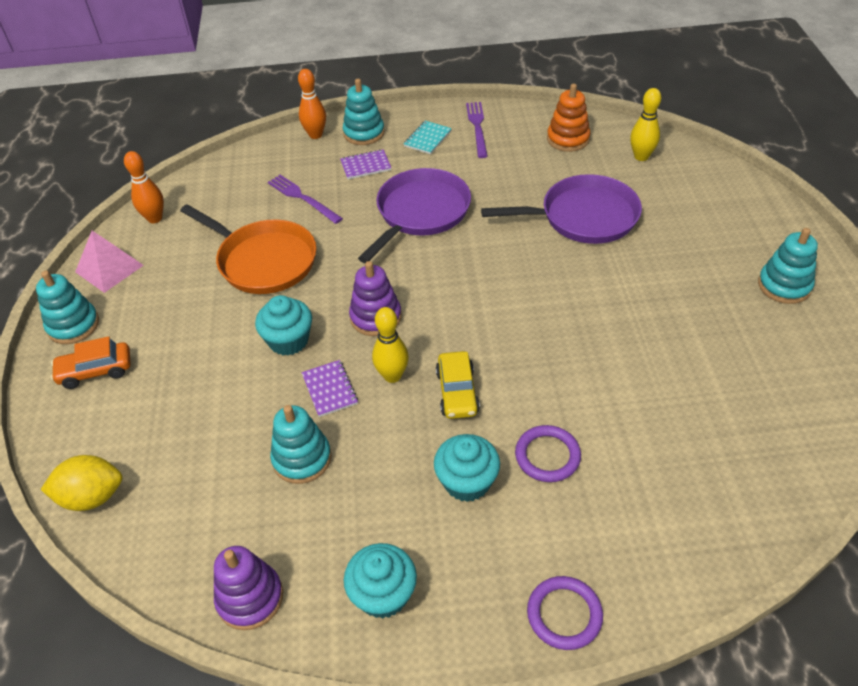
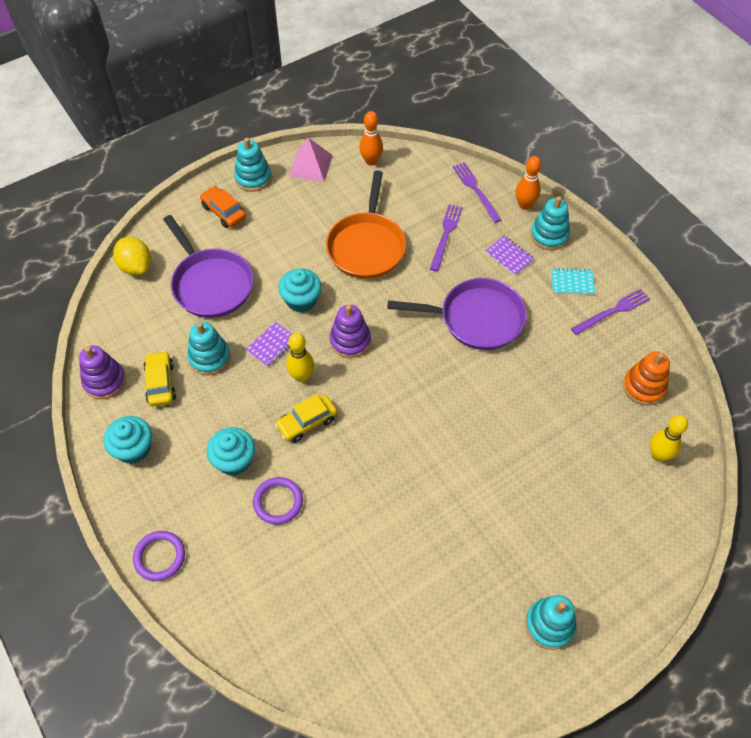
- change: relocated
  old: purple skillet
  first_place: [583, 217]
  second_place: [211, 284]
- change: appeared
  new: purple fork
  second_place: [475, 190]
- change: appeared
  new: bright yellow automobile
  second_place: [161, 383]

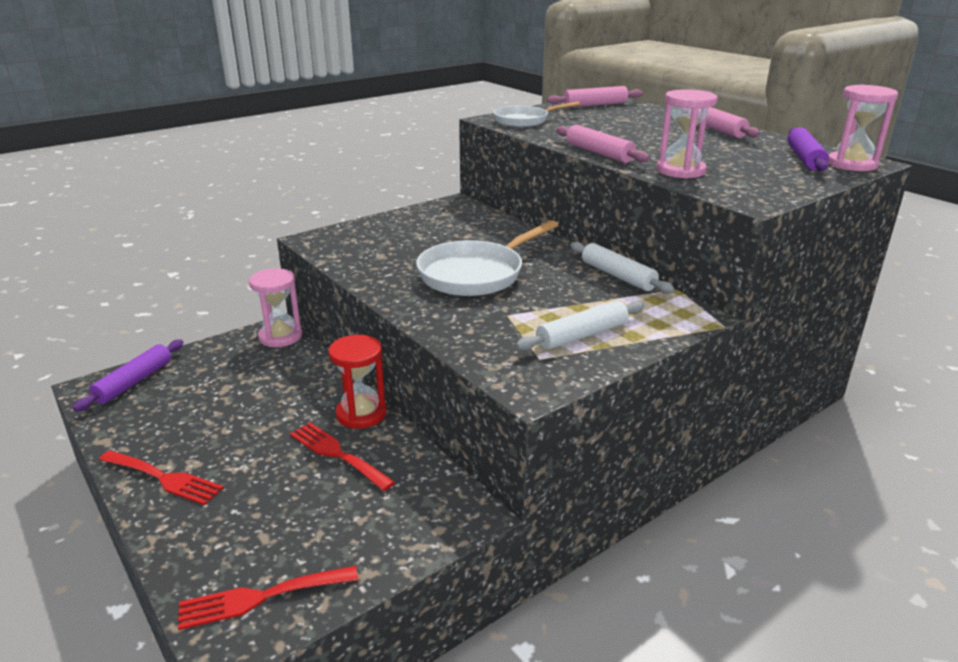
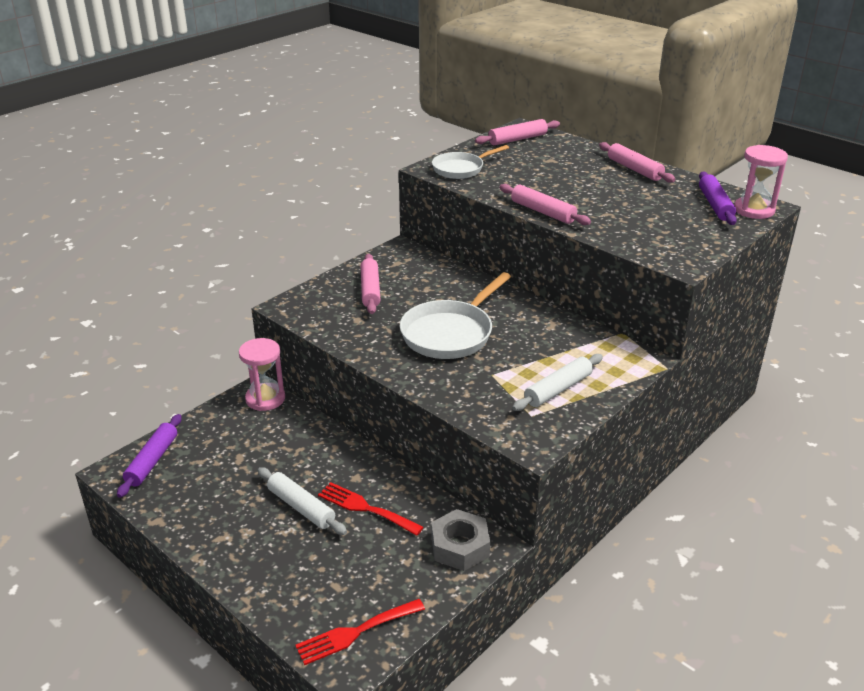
- change: missing
  old: rosy hourglass
  first_place: [680, 171]
- change: relocated
  old: pure white dough roller
  first_place: [617, 276]
  second_place: [301, 507]
- change: missing
  old: scarlet hourglass
  first_place: [361, 414]
- change: missing
  old: scarlet fork
  first_place: [164, 478]
- change: appeared
  new: rosy dough roller
  second_place: [370, 290]
- change: appeared
  new: grey nut
  second_place: [460, 546]

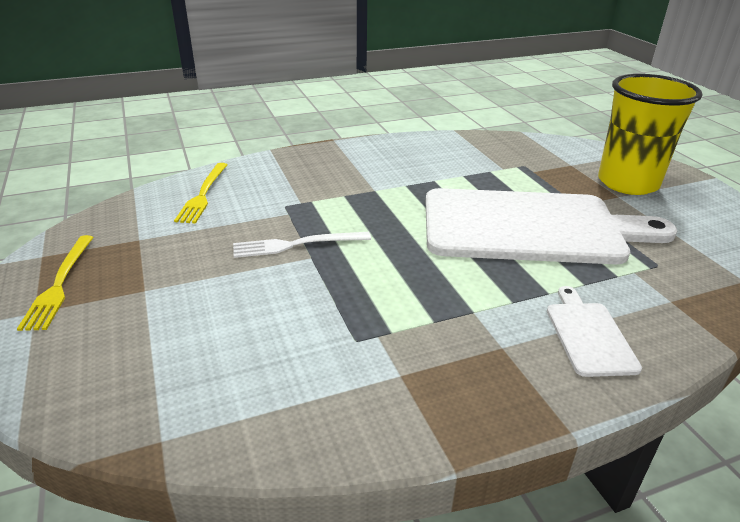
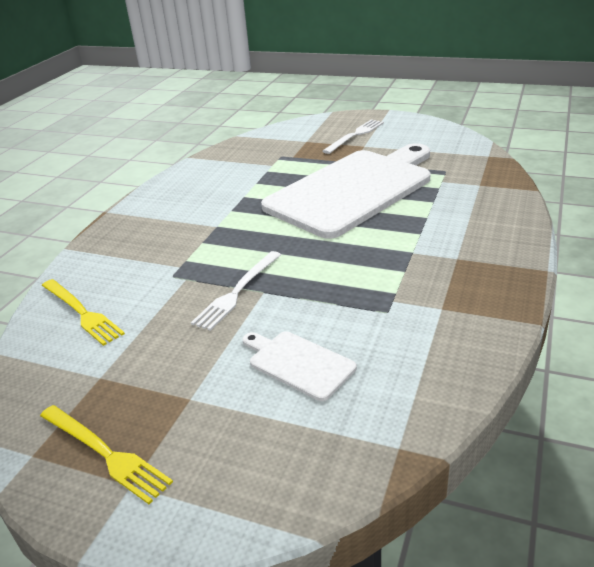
- change: exchanged
  old: bright yellow beaker
  new: pure white fork
  first_place: [628, 183]
  second_place: [355, 135]
- change: relocated
  old: pure white bread board
  first_place: [588, 335]
  second_place: [298, 363]

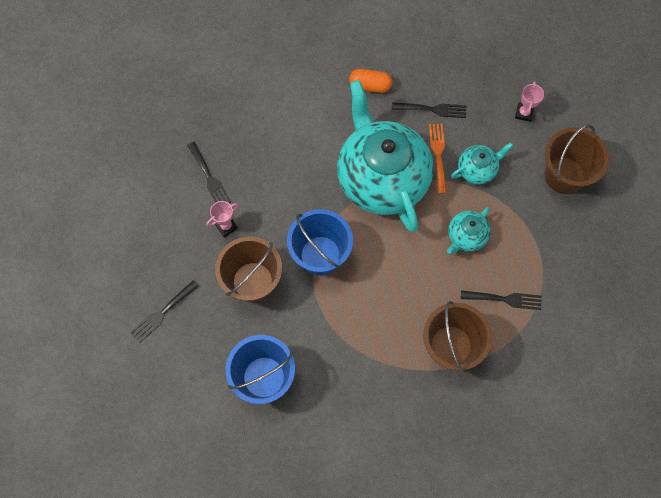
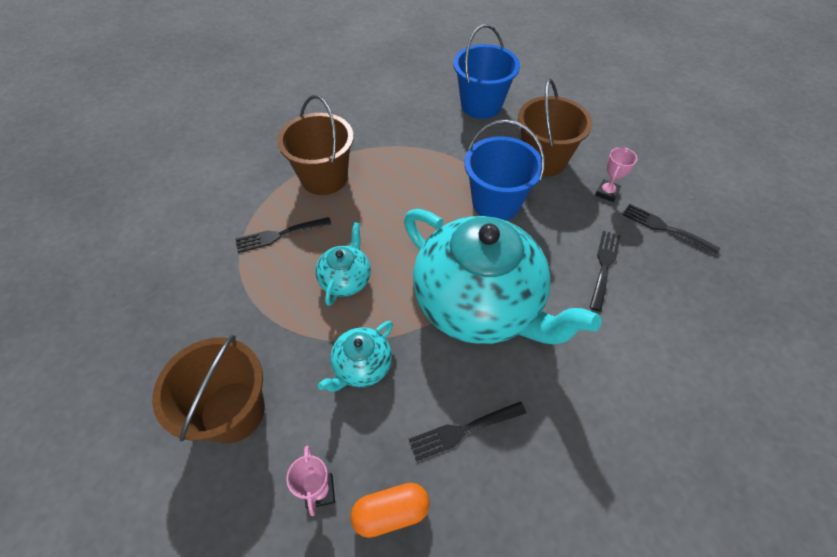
- change: relocated
  old: orange pill
  first_place: [370, 86]
  second_place: [391, 512]
- change: missing
  old: orange fork
  first_place: [438, 154]
- change: relocated
  old: jet-black fork
  first_place: [162, 313]
  second_place: [604, 266]

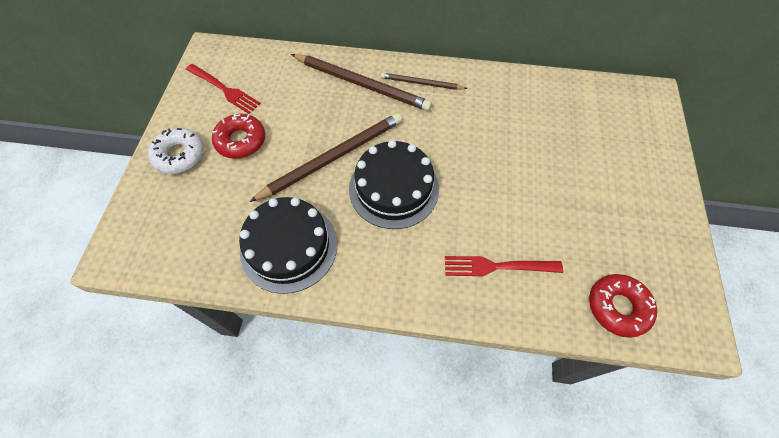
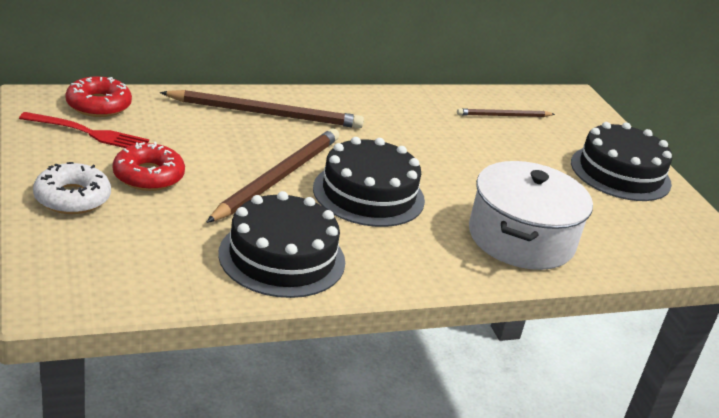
- change: relocated
  old: russet lead pencil
  first_place: [421, 83]
  second_place: [503, 116]
- change: exchanged
  old: scarlet fork
  new: pure white stockpot
  first_place: [497, 266]
  second_place: [521, 238]
- change: relocated
  old: scarlet donut
  first_place: [618, 307]
  second_place: [98, 105]
- change: appeared
  new: jet-black layer cake
  second_place: [620, 173]

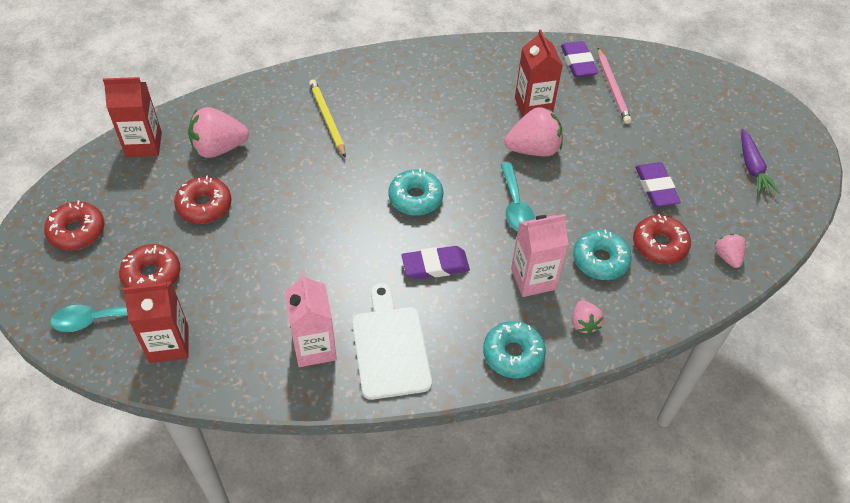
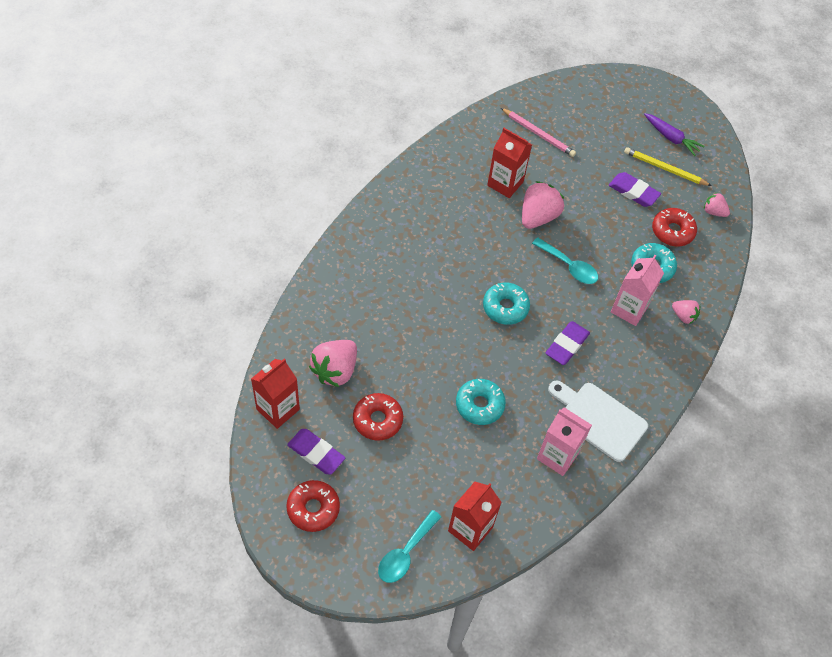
- change: relocated
  old: purple gum eraser
  first_place: [578, 62]
  second_place: [316, 453]
- change: relocated
  old: bright yellow lead pencil
  first_place: [327, 119]
  second_place: [664, 169]
- change: missing
  old: scarlet donut
  first_place: [152, 275]
- change: relocated
  old: turquoise donut
  first_place: [513, 354]
  second_place: [479, 405]

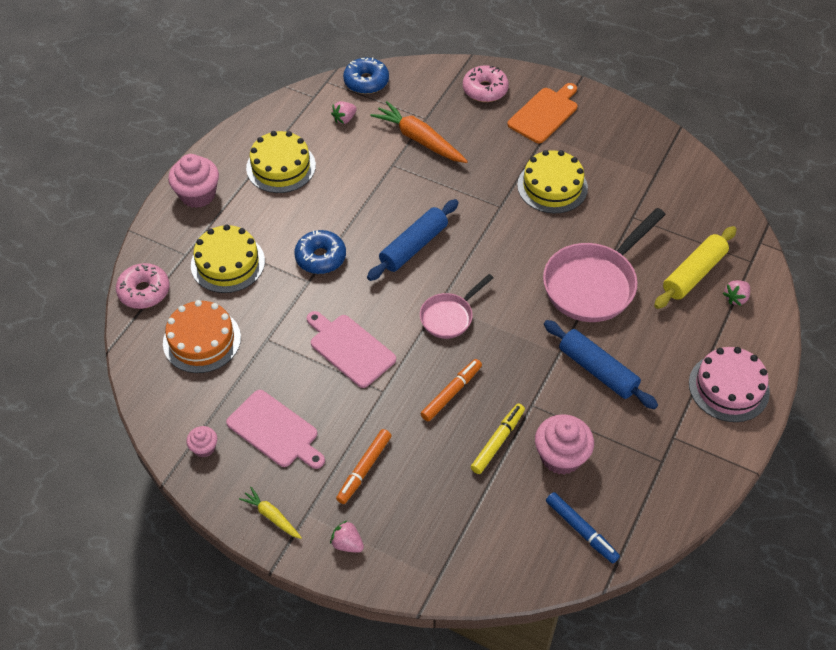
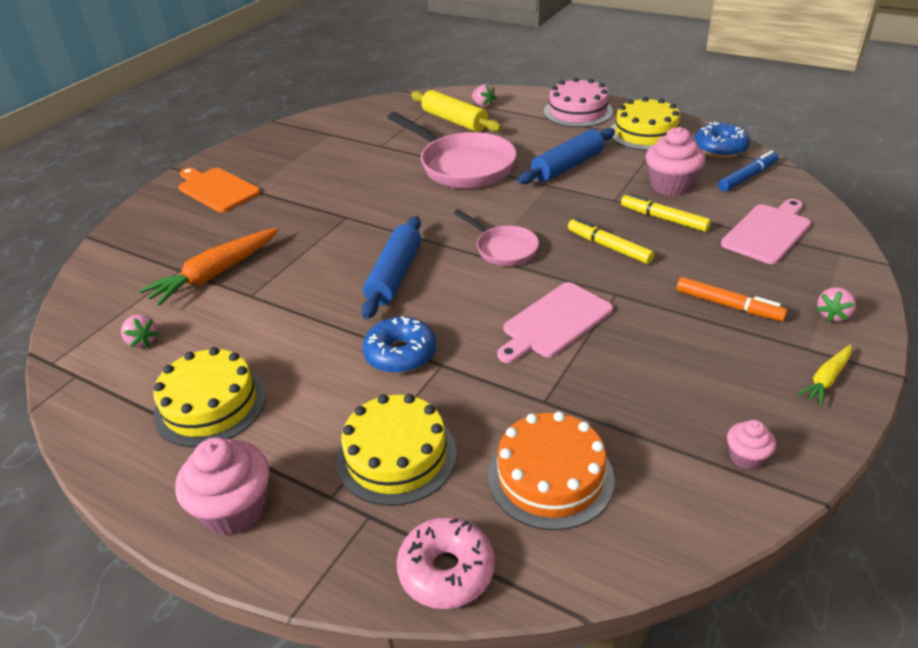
- change: relocated
  old: cobalt donut
  first_place: [366, 82]
  second_place: [720, 148]
- change: missing
  old: rosy donut
  first_place: [485, 90]
- change: relocated
  old: bright yellow layer cake
  first_place: [552, 186]
  second_place: [646, 133]
- change: spun
  old: cobalt dough roller
  first_place: [414, 246]
  second_place: [395, 275]
  degrees: 60
- change: colour
  old: orange felt pen
  new: bright yellow felt pen
  first_place: [451, 393]
  second_place: [609, 247]
- change: relocated
  old: rosy bread board
  first_place: [275, 430]
  second_place: [767, 232]

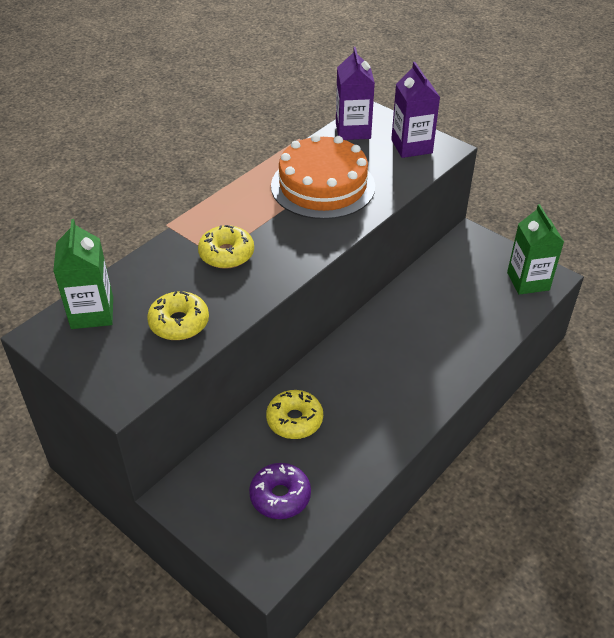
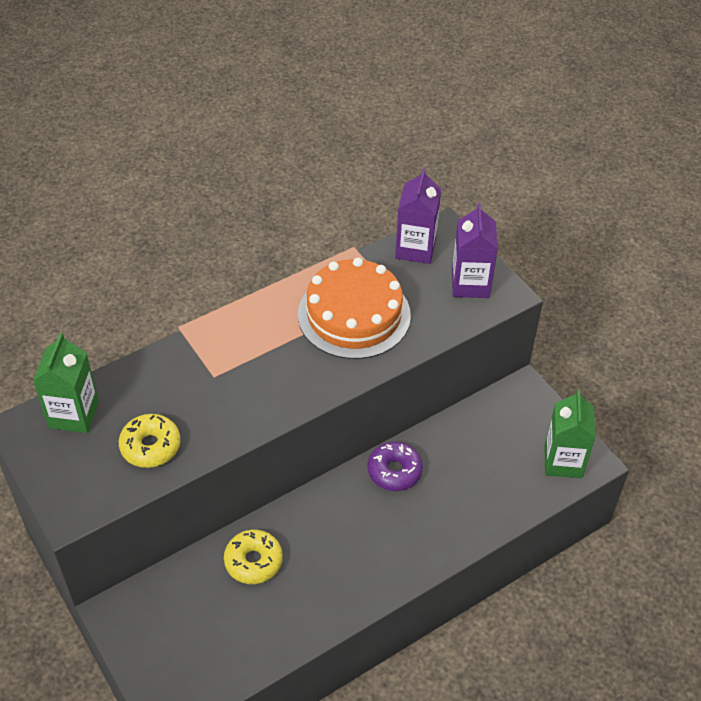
- change: missing
  old: bright yellow donut
  first_place: [226, 254]
- change: relocated
  old: purple donut
  first_place: [280, 496]
  second_place: [394, 471]

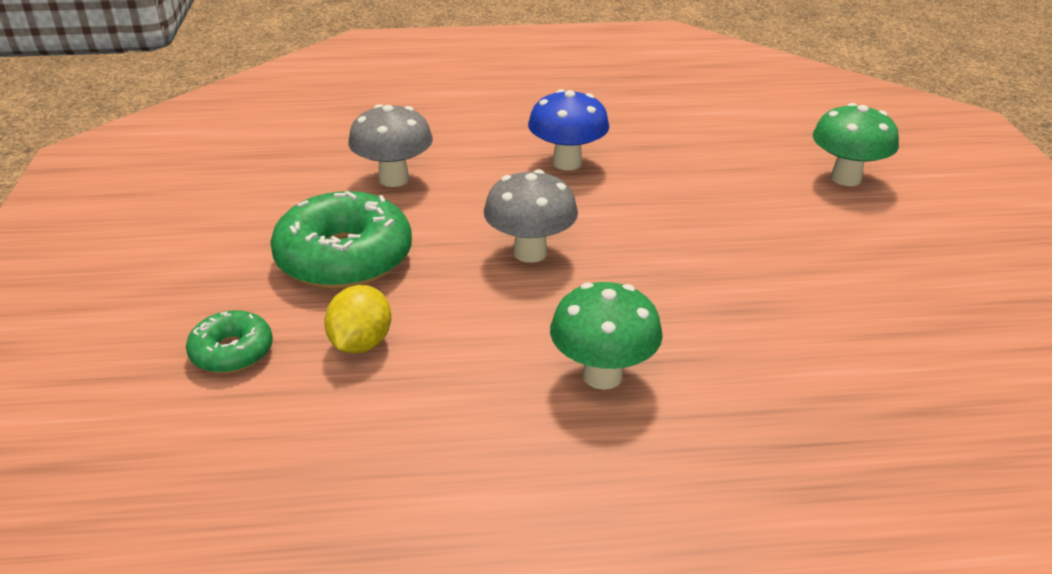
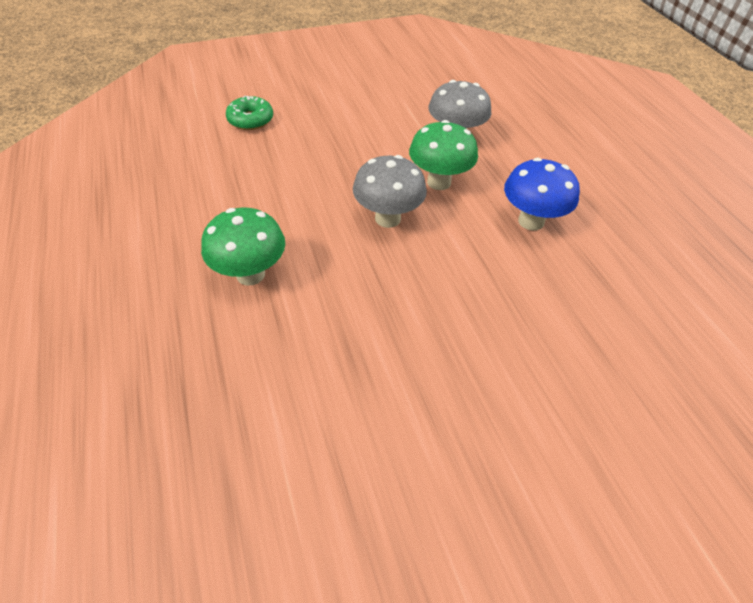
- change: relocated
  old: green fungus
  first_place: [846, 178]
  second_place: [439, 182]
- change: missing
  old: green donut
  first_place: [344, 258]
- change: missing
  old: bright yellow citrus fruit
  first_place: [361, 343]

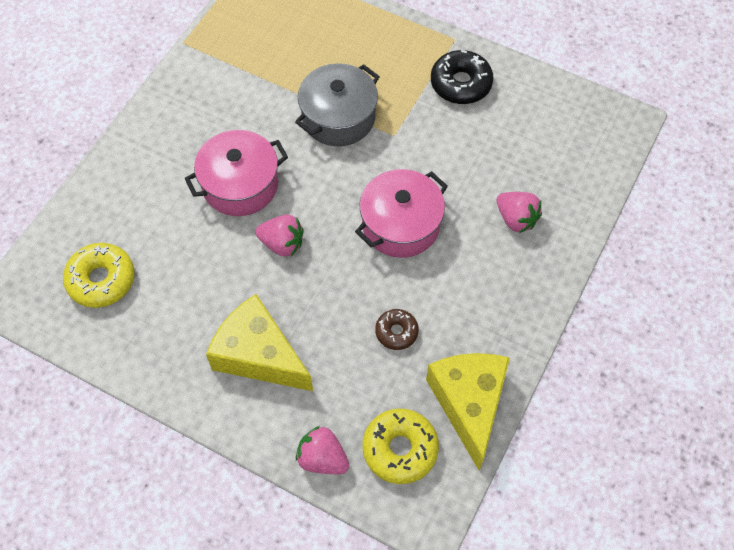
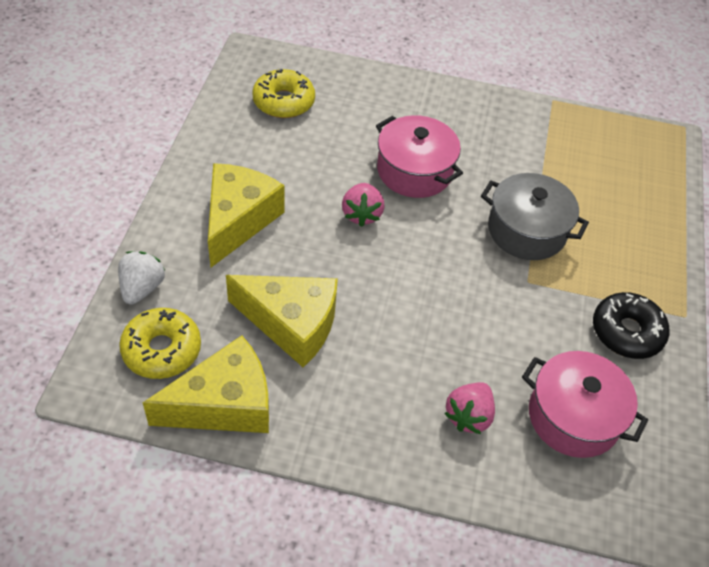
- change: relocated
  old: rosy stockpot
  first_place: [400, 225]
  second_place: [573, 417]
- change: exchanged
  old: russet donut
  new: bright yellow cheese
  first_place: [396, 332]
  second_place: [291, 324]
- change: colour
  old: rosy toy strawberry
  new: pure white toy strawberry
  first_place: [322, 458]
  second_place: [142, 288]

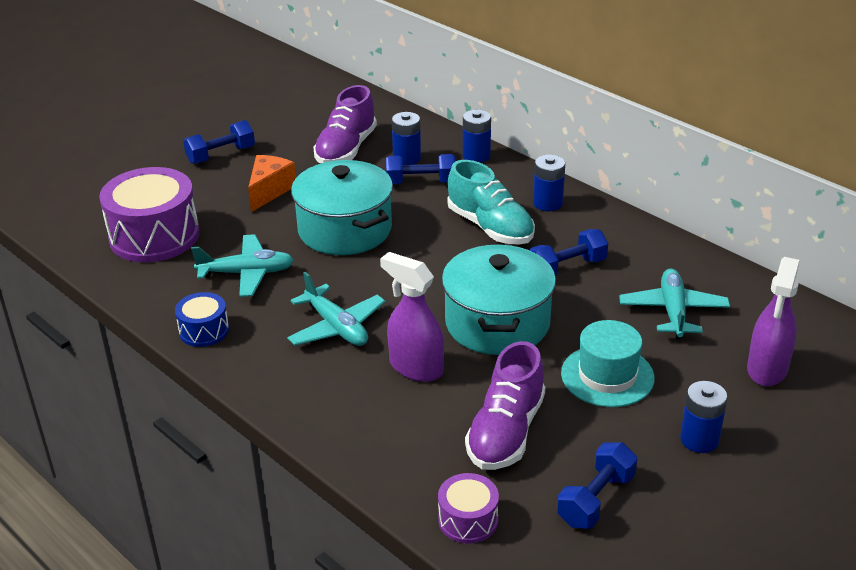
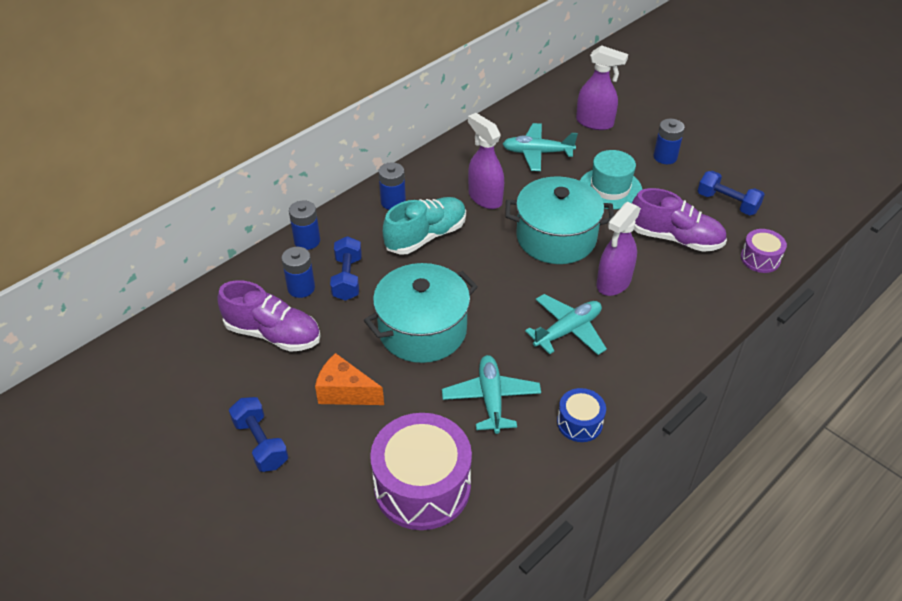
- change: exchanged
  old: cobalt free weight
  new: purple spray bottle
  first_place: [567, 268]
  second_place: [485, 198]

